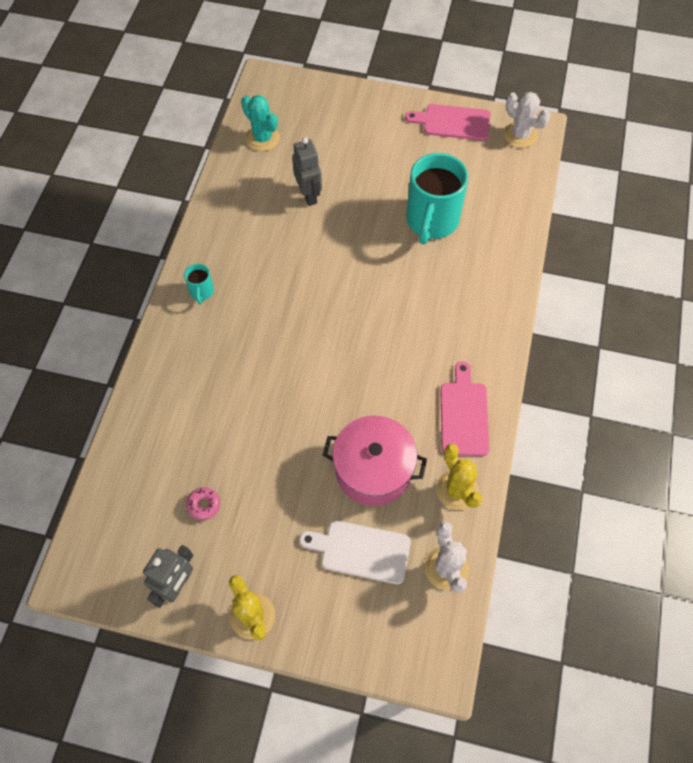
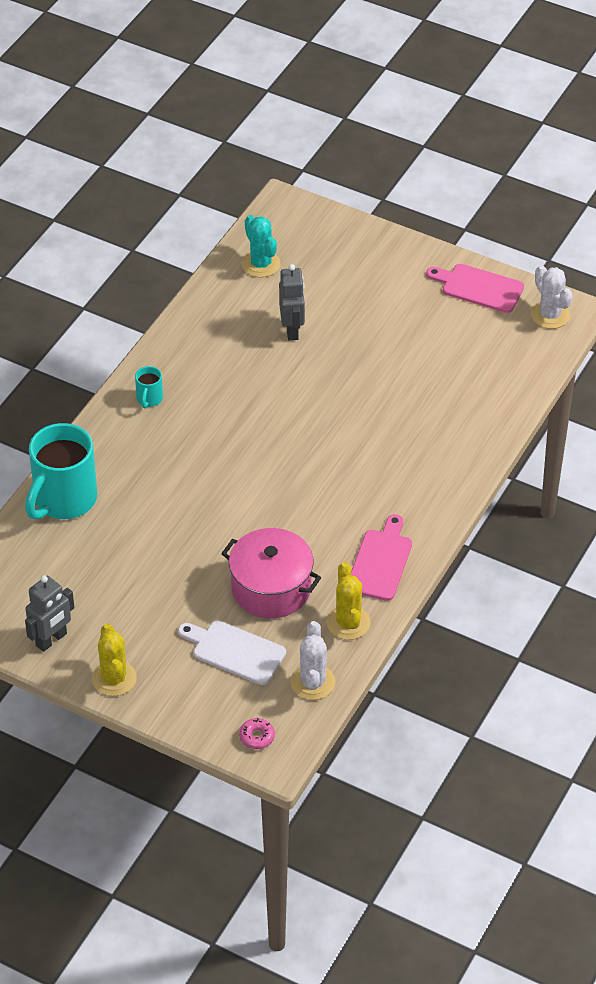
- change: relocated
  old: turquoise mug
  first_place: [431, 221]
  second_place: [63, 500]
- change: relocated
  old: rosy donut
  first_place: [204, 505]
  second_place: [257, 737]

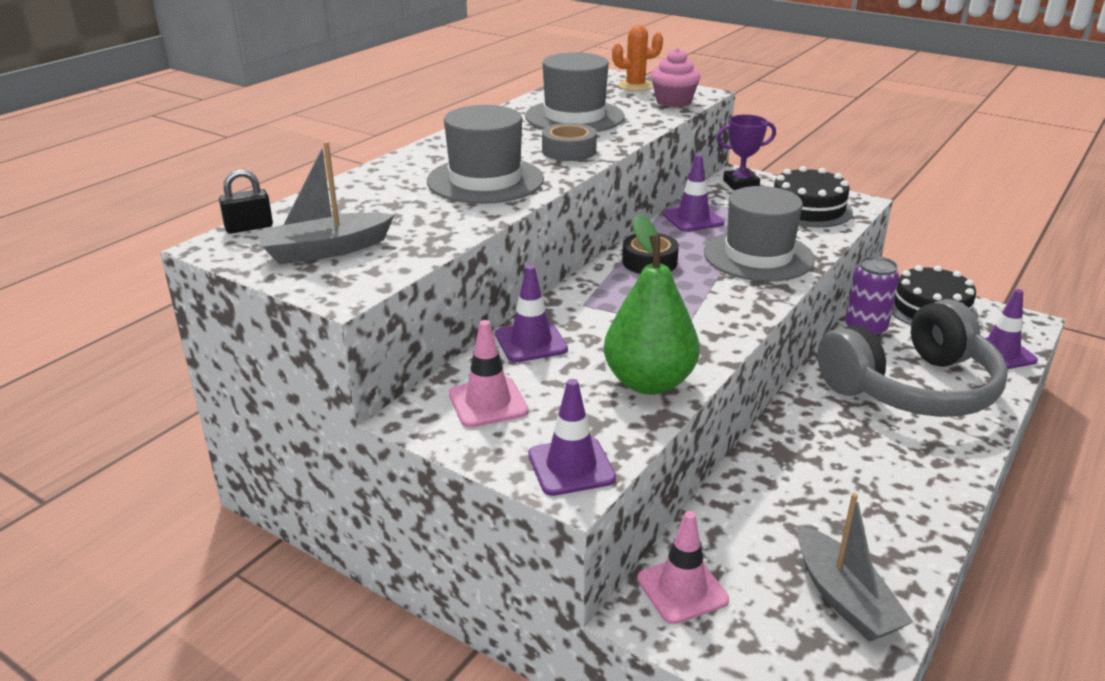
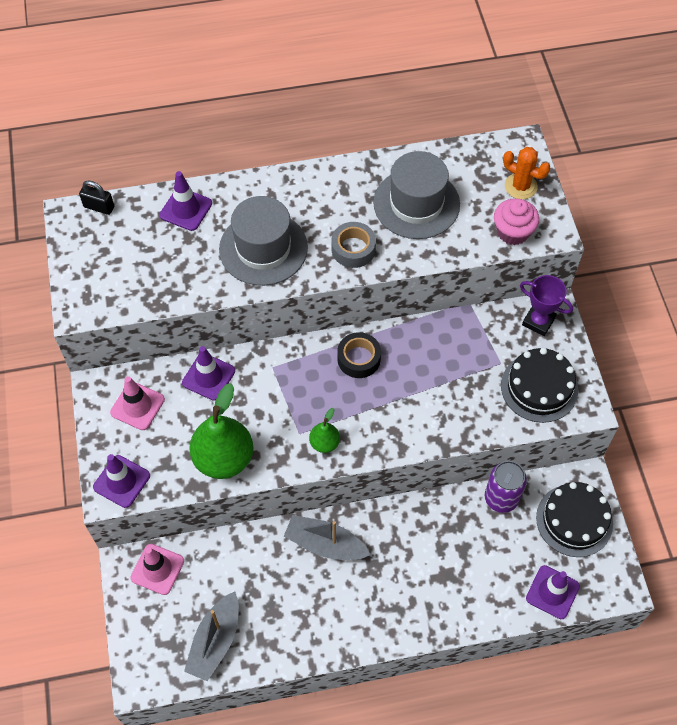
- change: relocated
  old: grey toy boat
  first_place: [325, 250]
  second_place: [325, 544]
- change: relocated
  old: purple traffic cone
  first_place: [693, 219]
  second_place: [186, 209]
- change: missing
  old: grey tall hat
  first_place: [758, 256]
- change: missing
  old: grey over-ear headphones
  first_place: [912, 387]
- change: appeared
  new: green toy pear
  second_place: [324, 443]

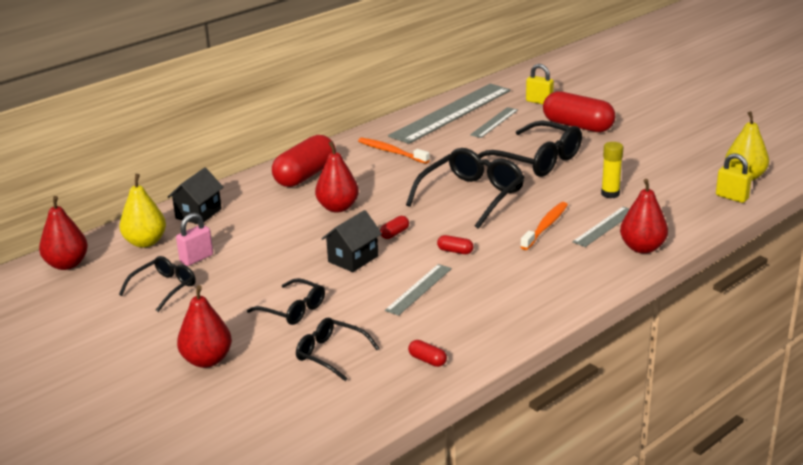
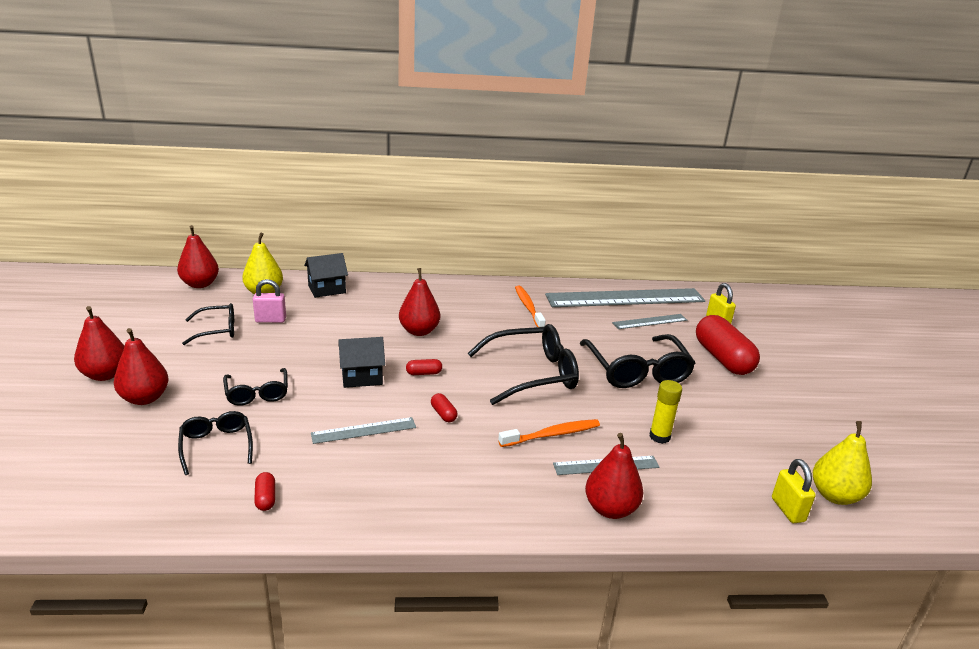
- change: missing
  old: scarlet pill
  first_place: [305, 175]
- change: appeared
  new: scarlet toy pear
  second_place: [105, 375]

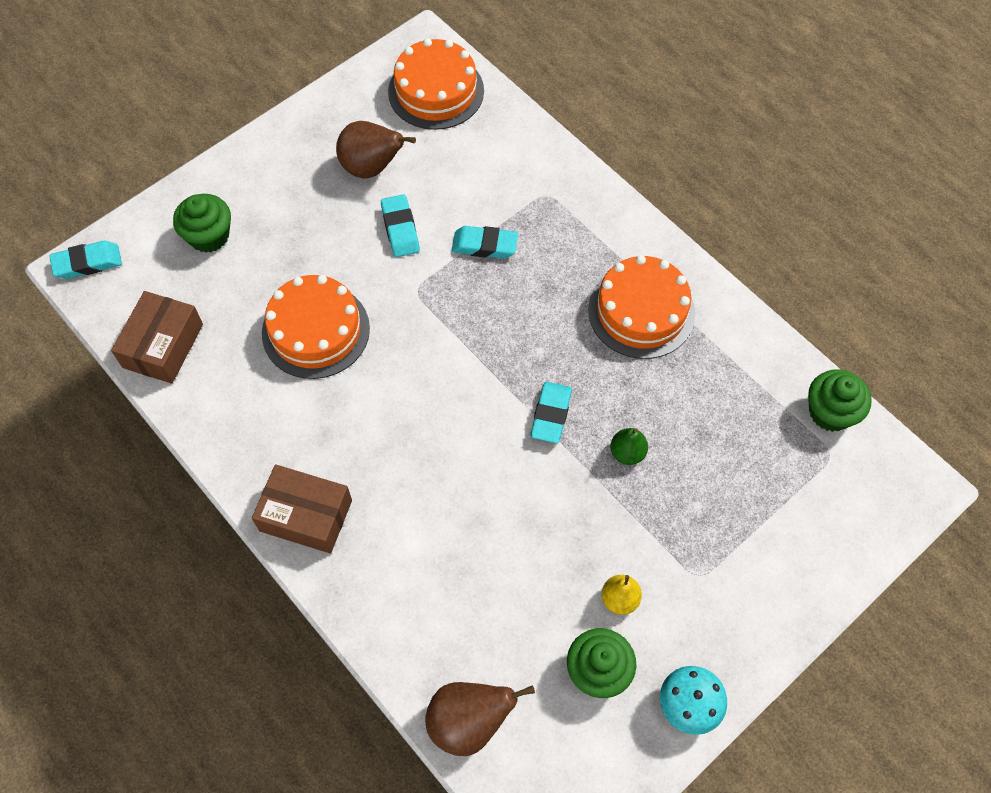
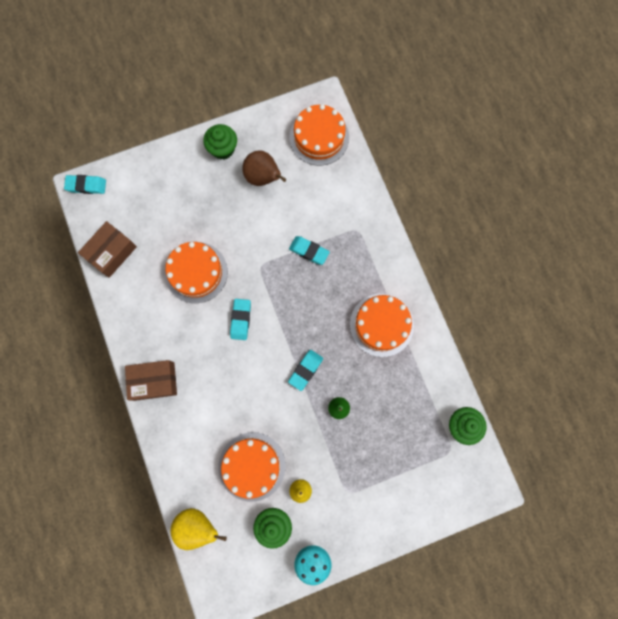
- change: relocated
  old: green muffin
  first_place: [209, 236]
  second_place: [223, 148]
- change: relocated
  old: turquoise gum eraser
  first_place: [400, 229]
  second_place: [241, 320]
- change: spun
  old: russet box
  first_place: [306, 515]
  second_place: [154, 381]
  degrees: -45
- change: colour
  old: russet toy pear
  new: bright yellow toy pear
  first_place: [469, 722]
  second_place: [197, 525]
- change: appeared
  new: orange layer cake
  second_place: [252, 466]

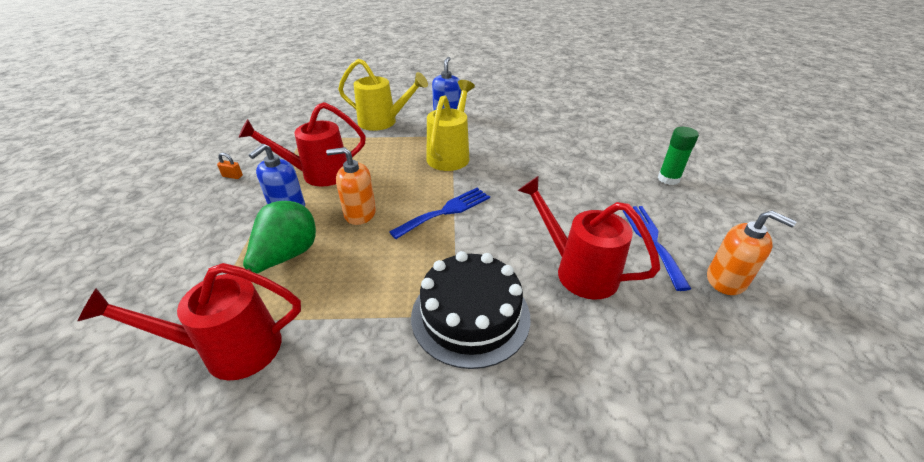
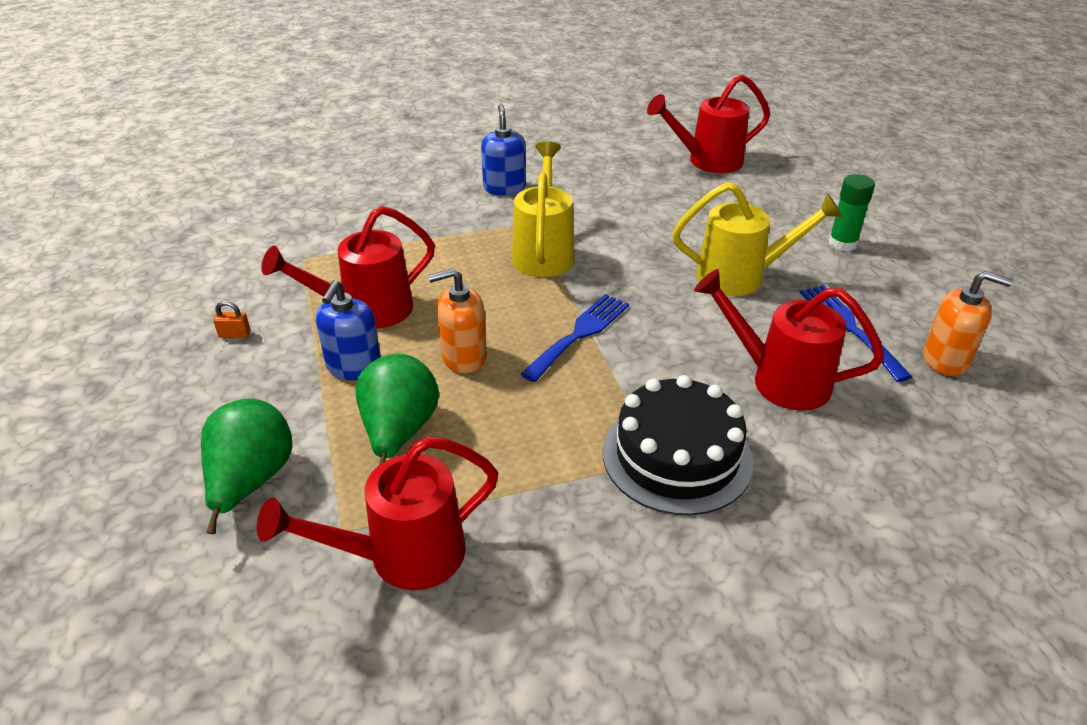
- change: relocated
  old: bright yellow watering can
  first_place: [383, 122]
  second_place: [740, 277]
- change: appeared
  new: scarlet watering can
  second_place: [708, 161]
- change: appeared
  new: green toy pear
  second_place: [251, 482]

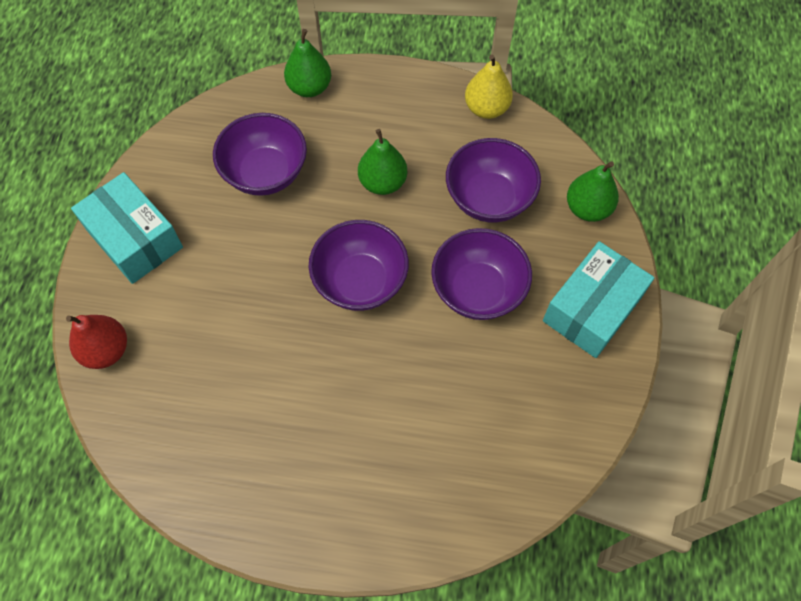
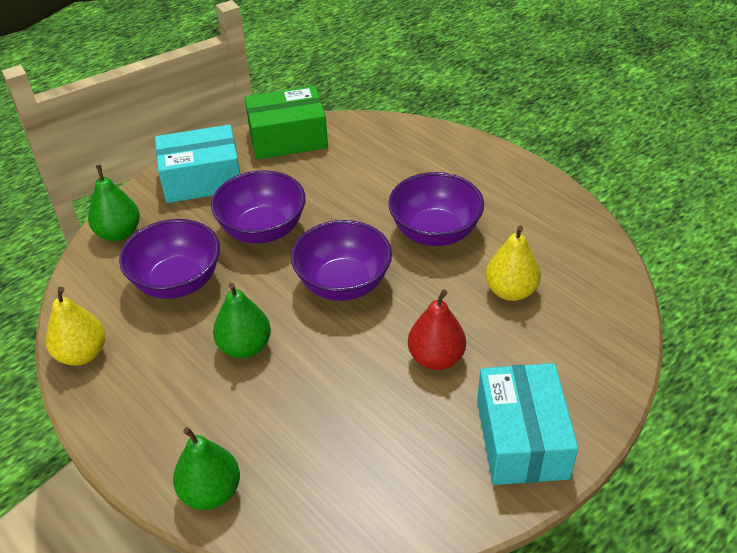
- change: relocated
  old: purple serving bowl
  first_place: [265, 173]
  second_place: [435, 232]
- change: relocated
  old: scarlet toy pear
  first_place: [106, 350]
  second_place: [436, 358]
- change: appeared
  new: green box
  second_place: [288, 138]
- change: appeared
  new: bright yellow toy pear
  second_place: [510, 291]

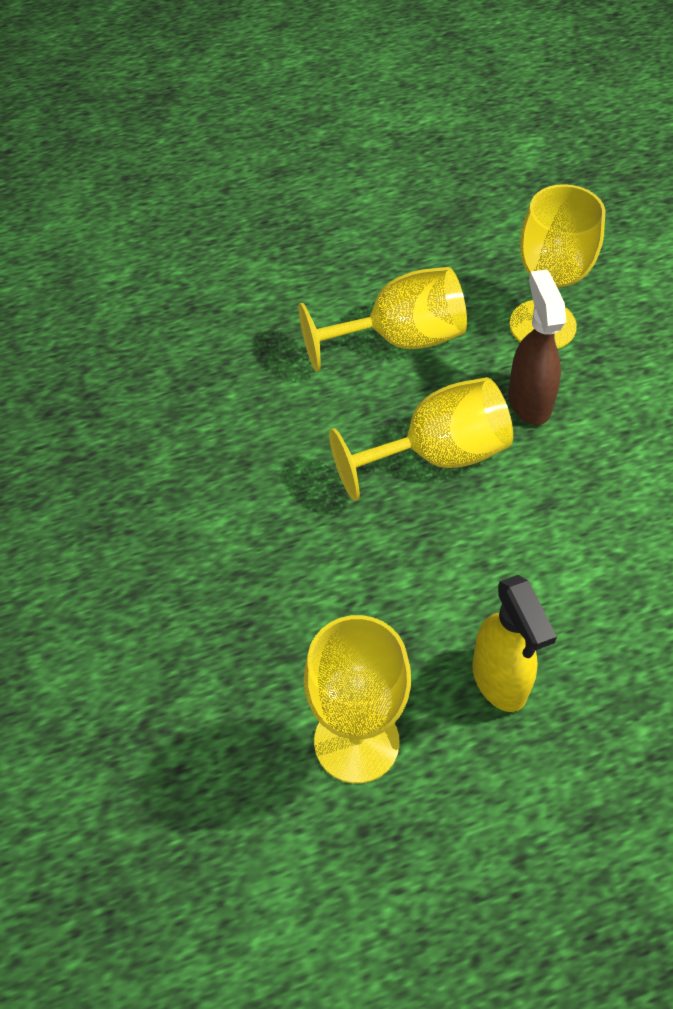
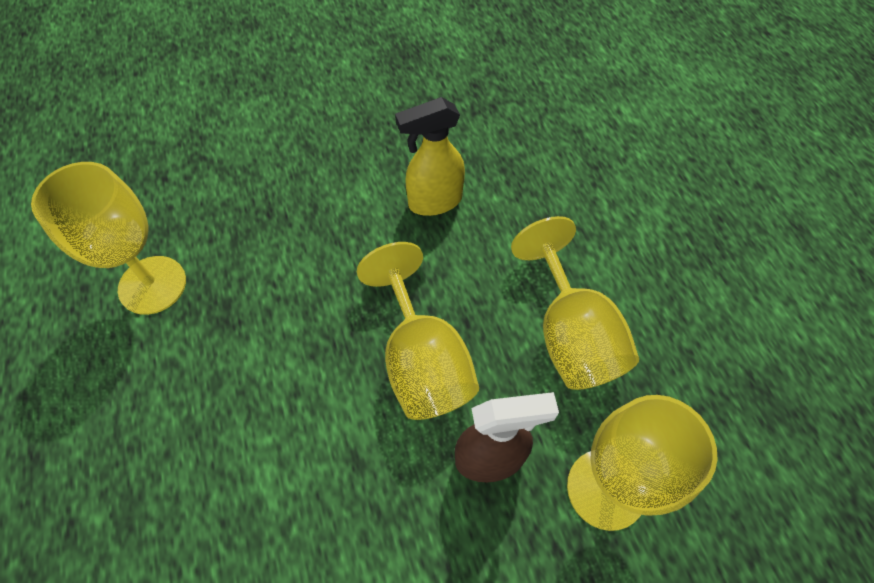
- change: relocated
  old: bright yellow spray bottle
  first_place: [500, 681]
  second_place: [434, 202]

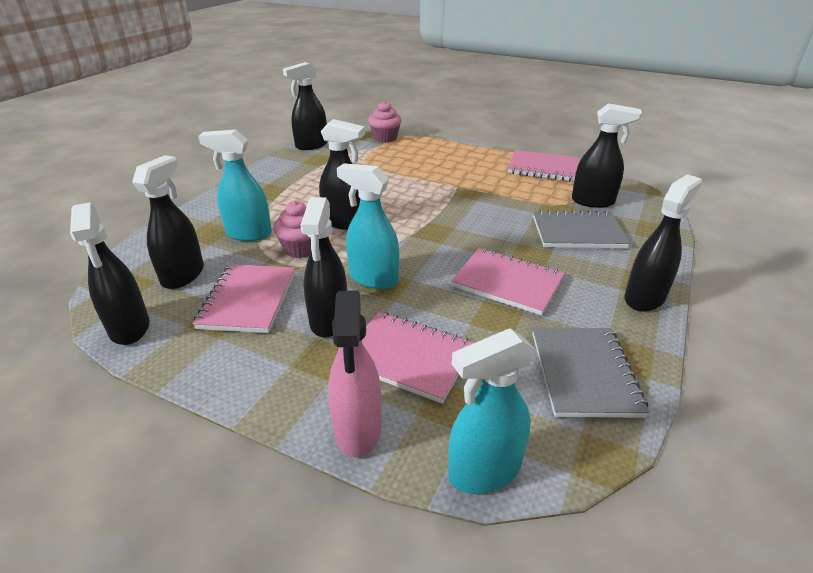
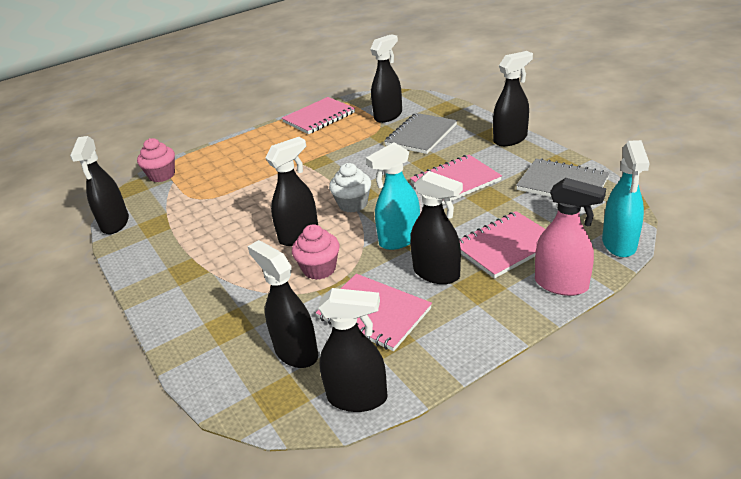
- change: missing
  old: turquoise spray bottle
  first_place: [248, 234]
- change: spun
  old: jet-black spray bottle
  first_place: [644, 298]
  second_place: [510, 139]
  degrees: 75
- change: appeared
  new: pure white muffin
  second_place: [353, 204]

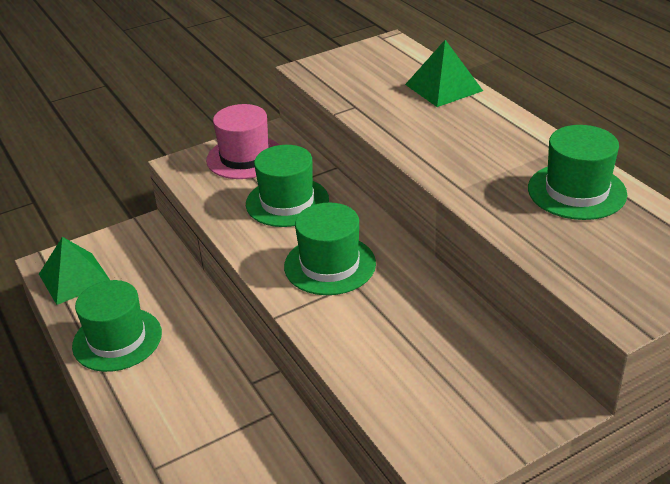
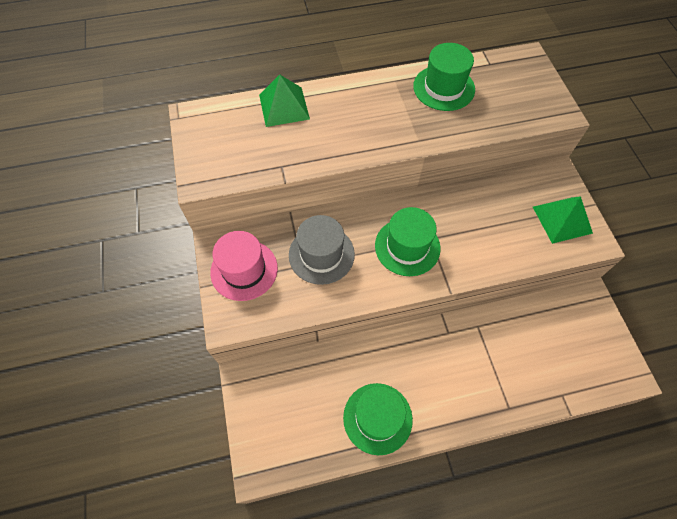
- change: colour
  old: green tall hat
  new: grey tall hat
  first_place: [287, 202]
  second_place: [321, 254]
- change: relocated
  old: green pyramid
  first_place: [75, 278]
  second_place: [562, 219]

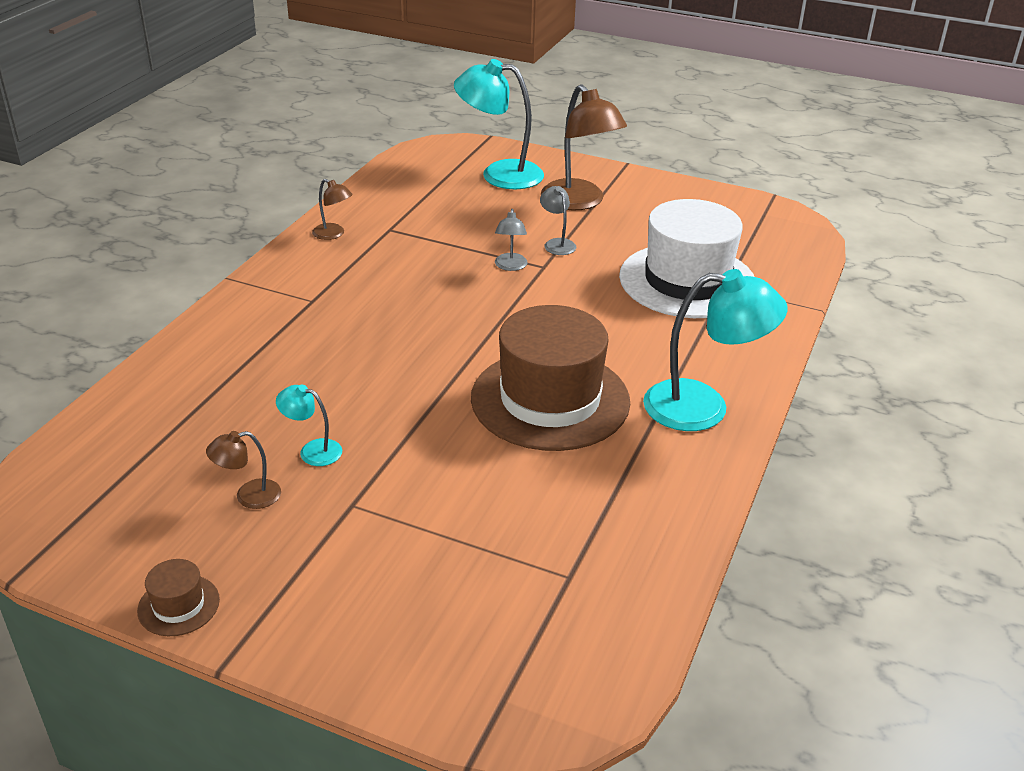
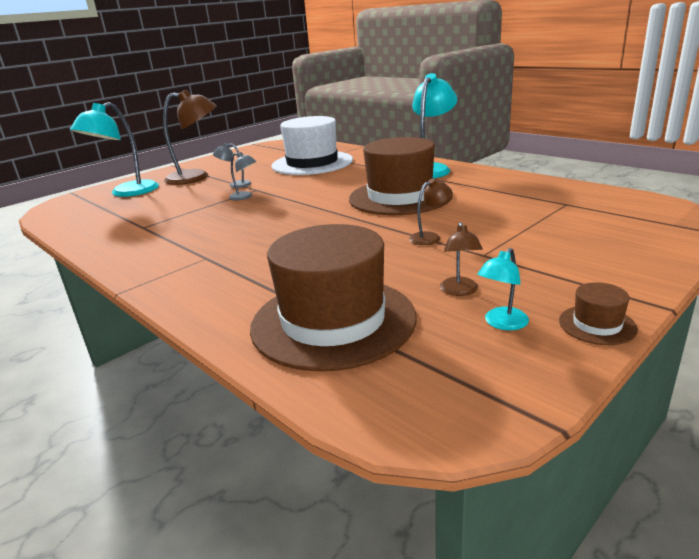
- change: relocated
  old: russet desk lamp
  first_place: [333, 234]
  second_place: [430, 237]
- change: relocated
  old: turquoise desk lamp
  first_place: [312, 450]
  second_place: [502, 323]
- change: appeared
  new: russet tall hat
  second_place: [333, 321]

